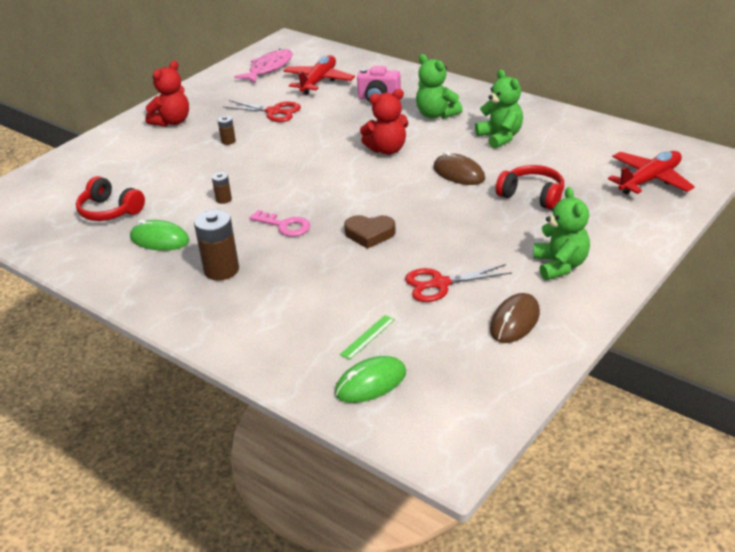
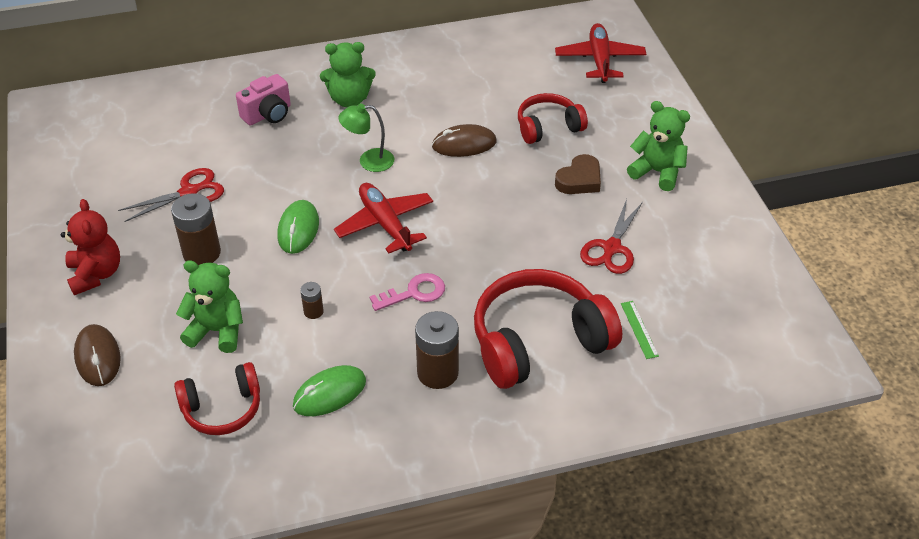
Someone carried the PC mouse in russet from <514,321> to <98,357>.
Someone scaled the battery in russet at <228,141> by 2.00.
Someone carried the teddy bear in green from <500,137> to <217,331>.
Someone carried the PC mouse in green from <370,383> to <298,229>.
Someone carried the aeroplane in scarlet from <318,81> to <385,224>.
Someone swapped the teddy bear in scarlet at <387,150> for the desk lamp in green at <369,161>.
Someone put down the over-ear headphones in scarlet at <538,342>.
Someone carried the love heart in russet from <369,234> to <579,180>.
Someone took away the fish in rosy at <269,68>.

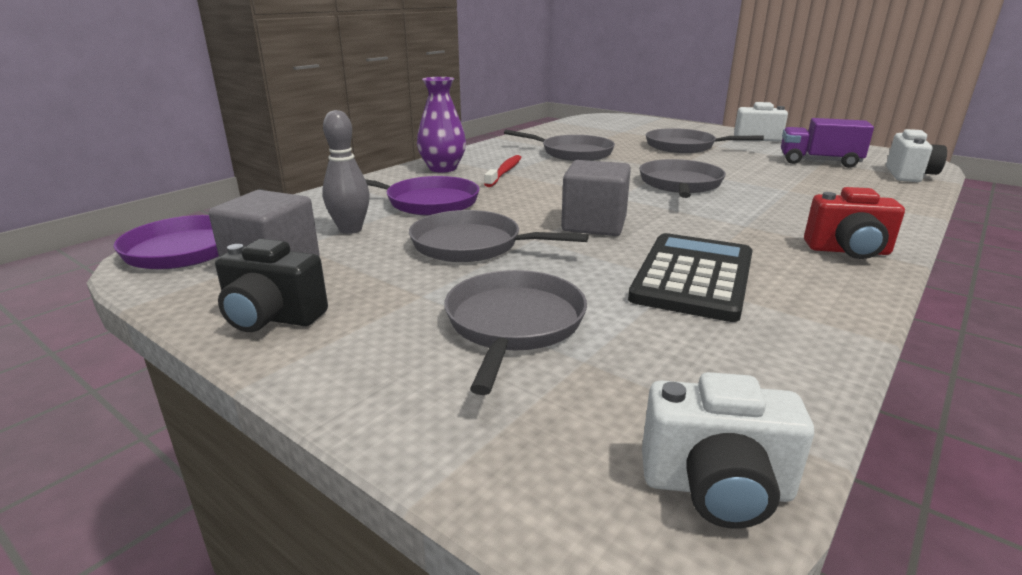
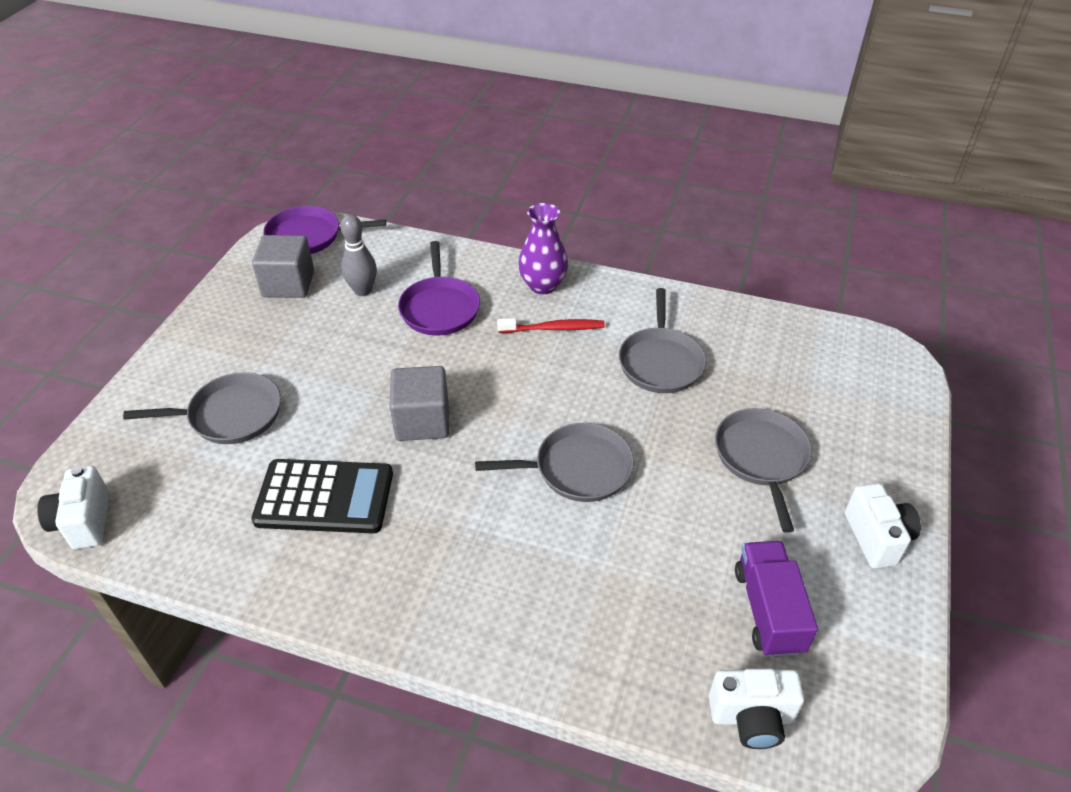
Someone took away the compact camera in black at <272,318>.
Someone took away the frying pan in gray at <471,245>.
Someone took away the compact camera in scarlet at <848,251>.

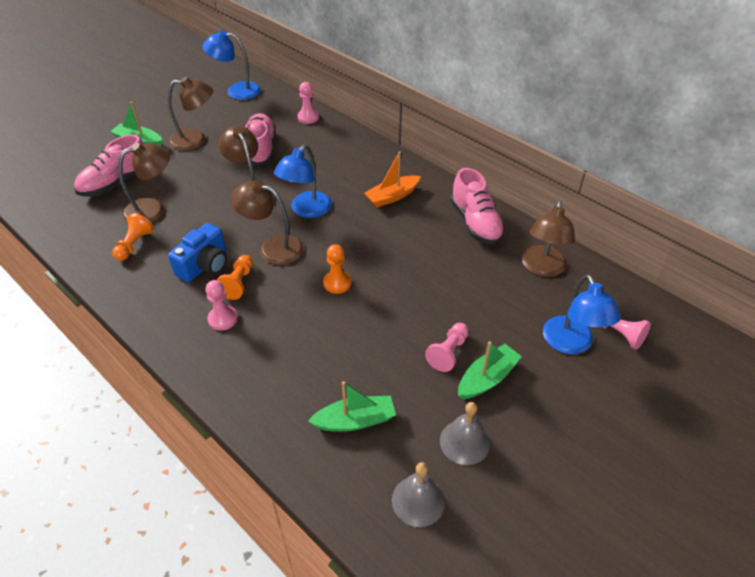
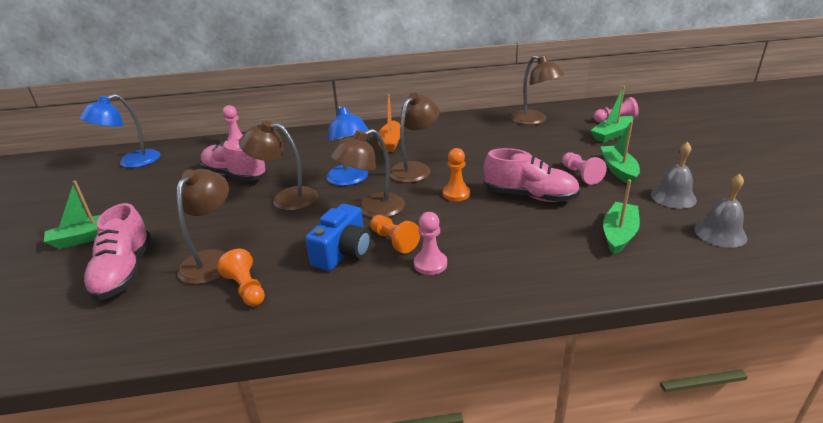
Someone rotated the compact camera in royal blue at <204,265> by 45 degrees clockwise.
Someone carried the desk lamp in russet from <195,140> to <415,169>.
Someone carried the lace-up shoe in rosy from <475,223> to <530,196>.
Someone swapped the desk lamp in royal blue at <571,344> for the boat in green at <612,135>.

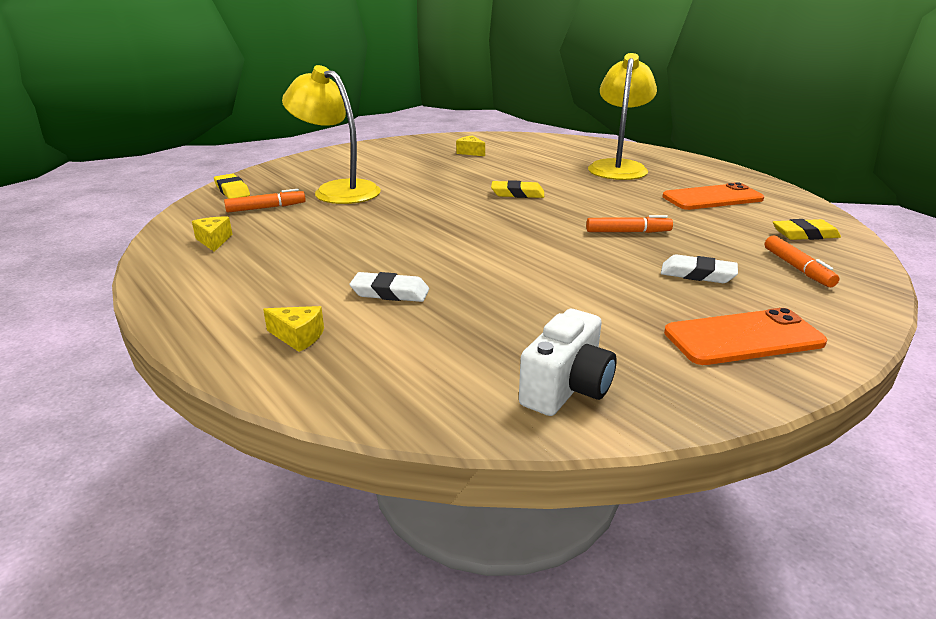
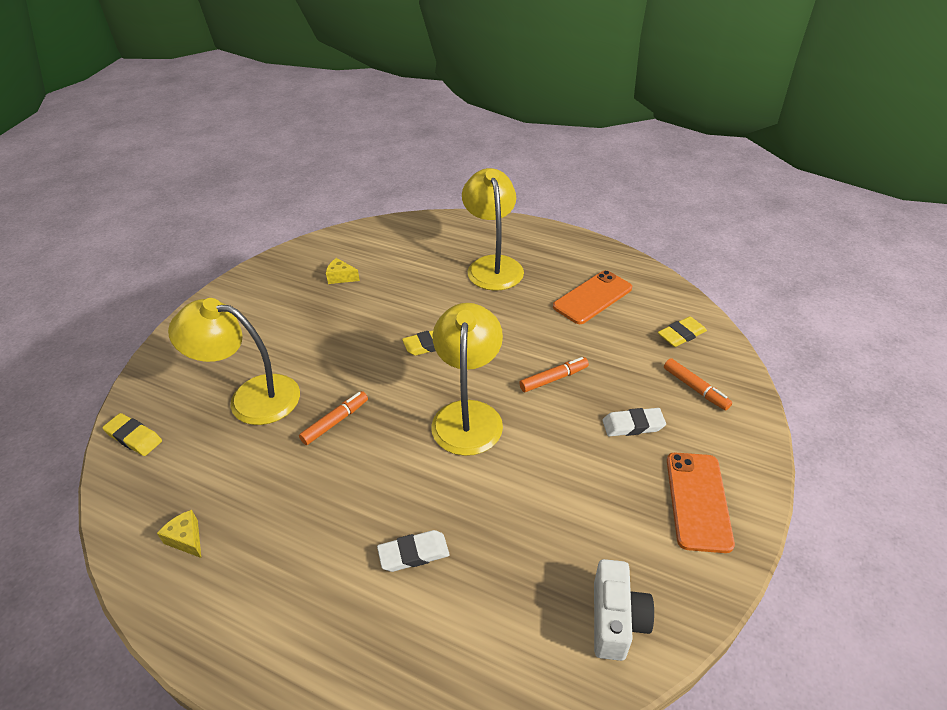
Someone carried the marker pen in orange from <266,208> to <335,422>.
Someone put down the desk lamp in yellow at <468,415>.
Someone rotated the phone in orange at <743,338> by 45 degrees counterclockwise.
Someone took away the cheese in yellow at <298,337>.

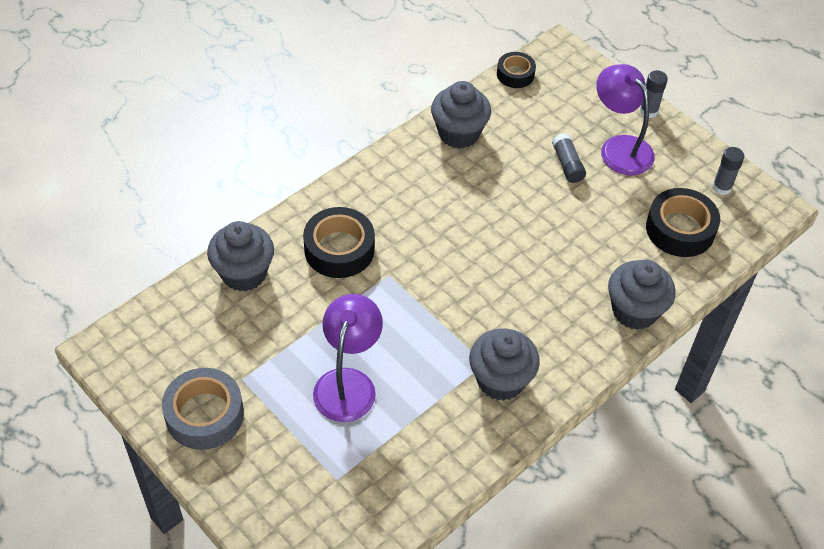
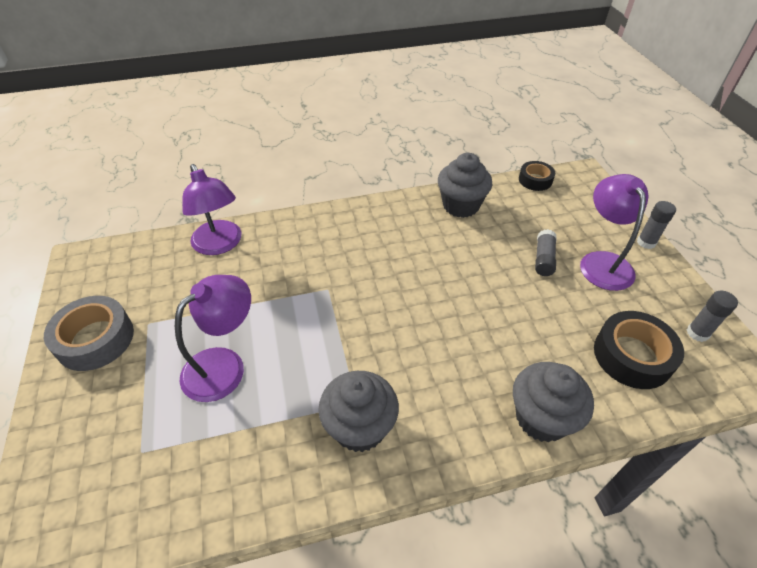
Someone swapped the fairy cake in gray at <244,273> for the desk lamp in royal purple at <220,245>.
Someone took away the roll of tape in black at <339,249>.

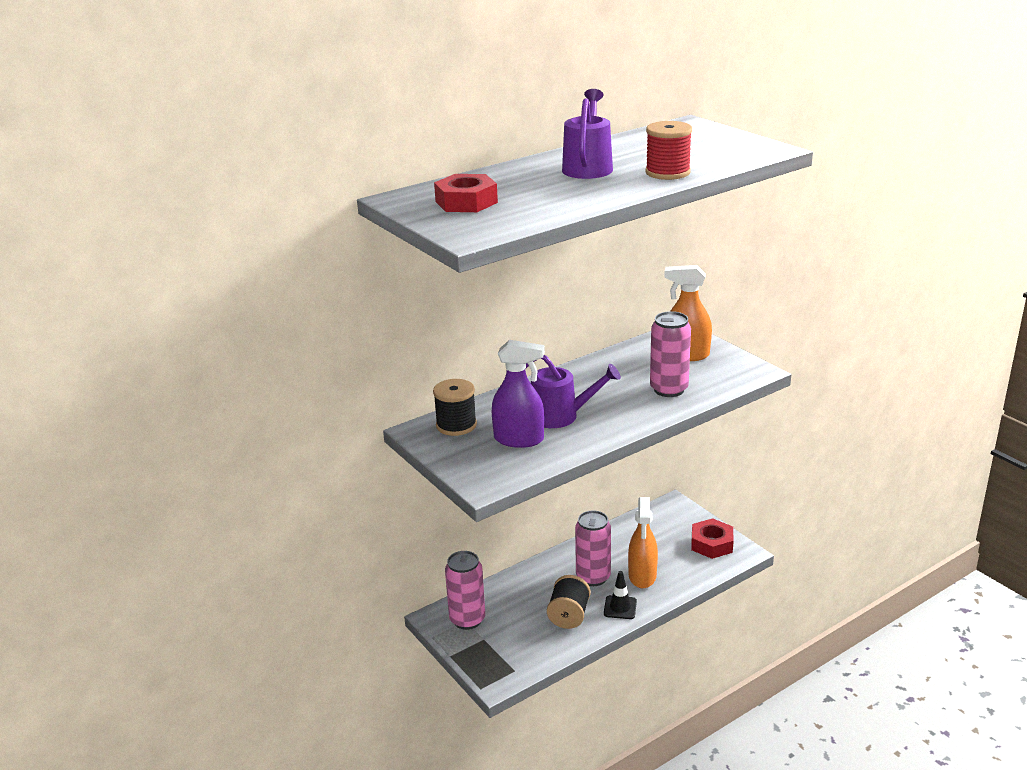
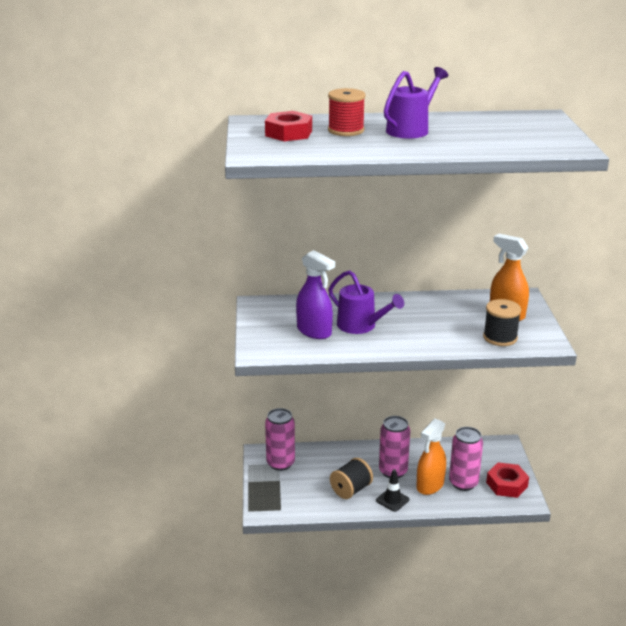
Someone carried the spool in scarlet from <667,172> to <346,130>.
Someone carried the can in rosy from <669,389> to <463,483>.
Someone carried the spool in black from <456,425> to <500,337>.

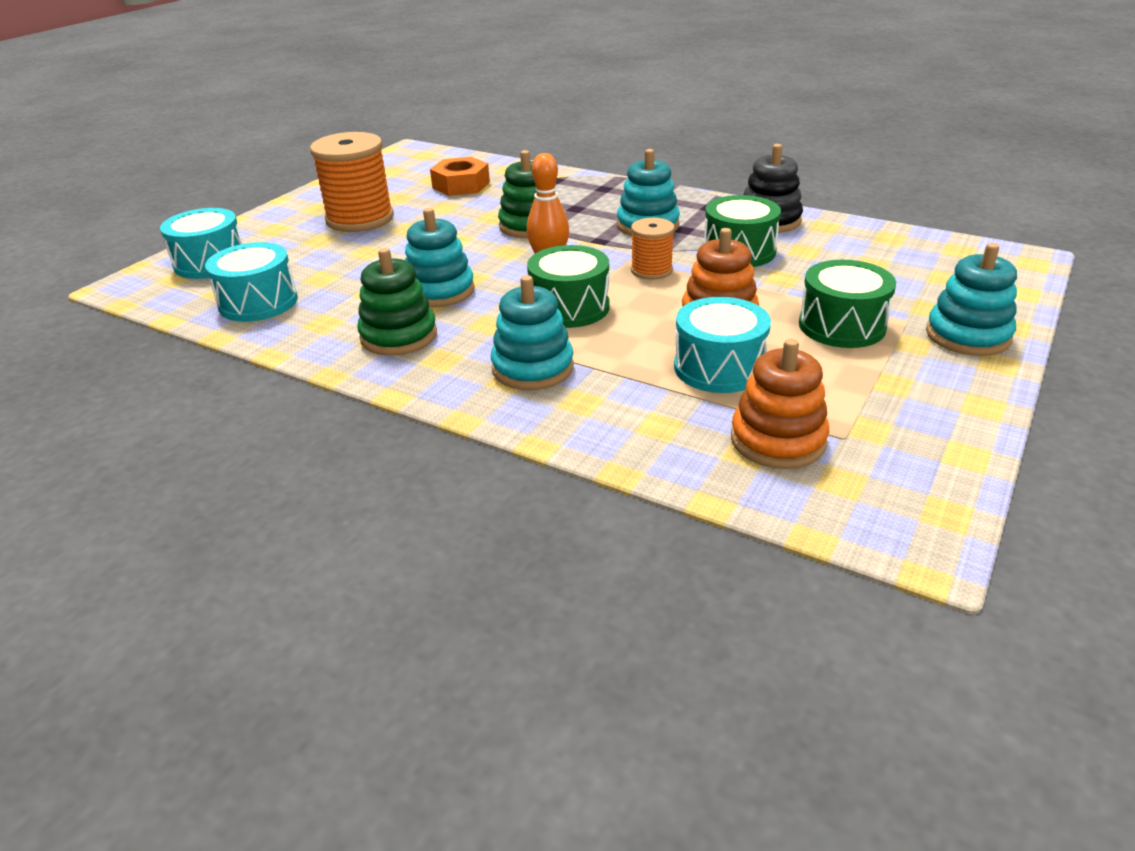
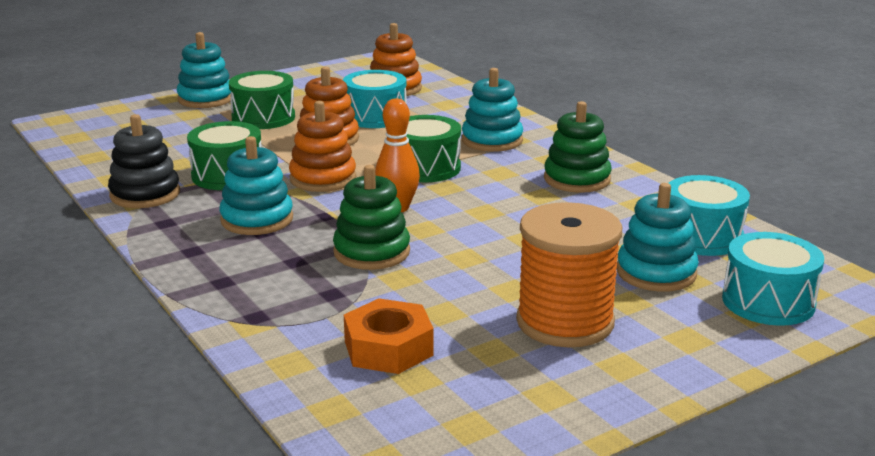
Someone swapped the spool in orange at <651,270> for the stacking toy in orange at <323,178>.
Someone carried the stacking toy in teal from <439,291> to <656,273>.

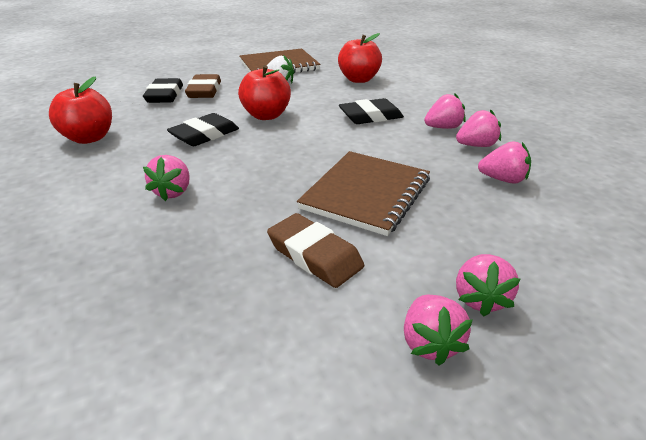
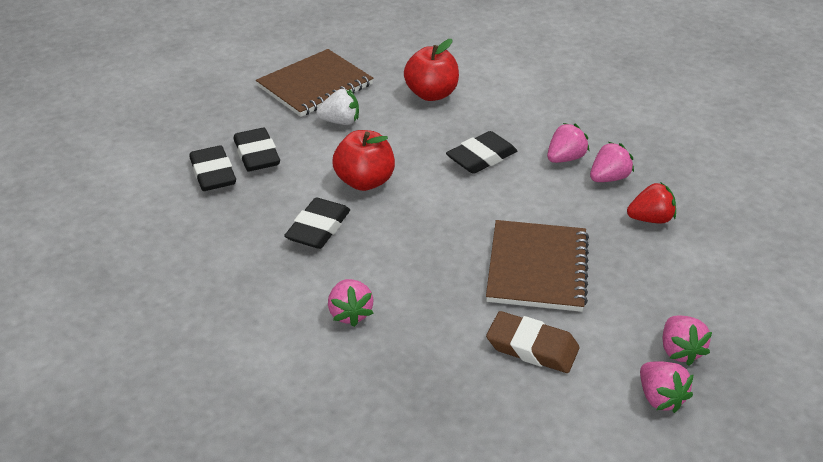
Someone repainted the gum eraser in russet at <204,91>, which became the gum eraser in black at <257,155>.
Someone repainted the strawberry in rosy at <503,179>, which became the strawberry in scarlet at <650,219>.
Someone took away the toy apple in scarlet at <89,138>.

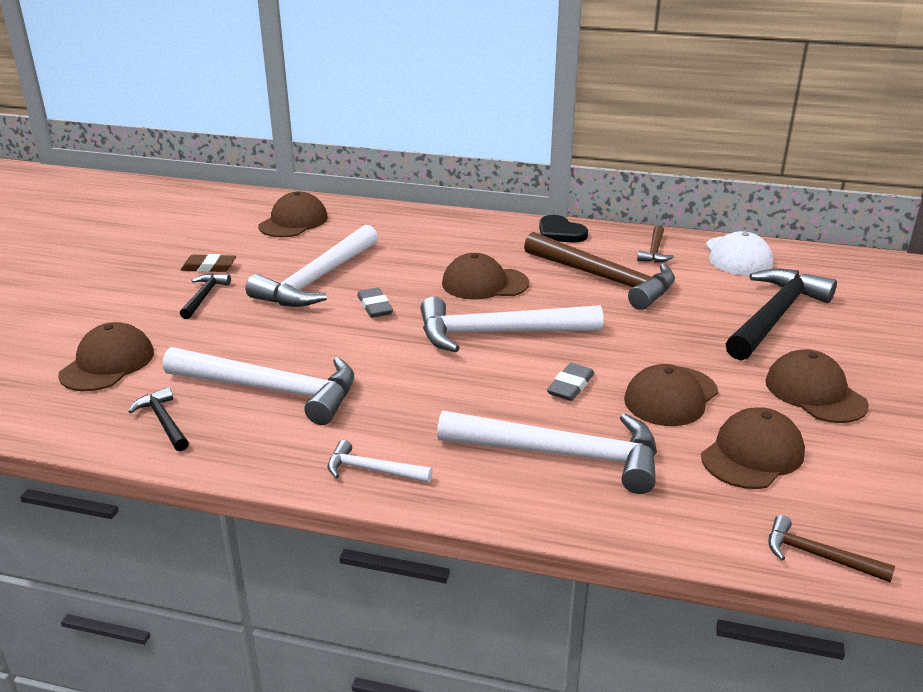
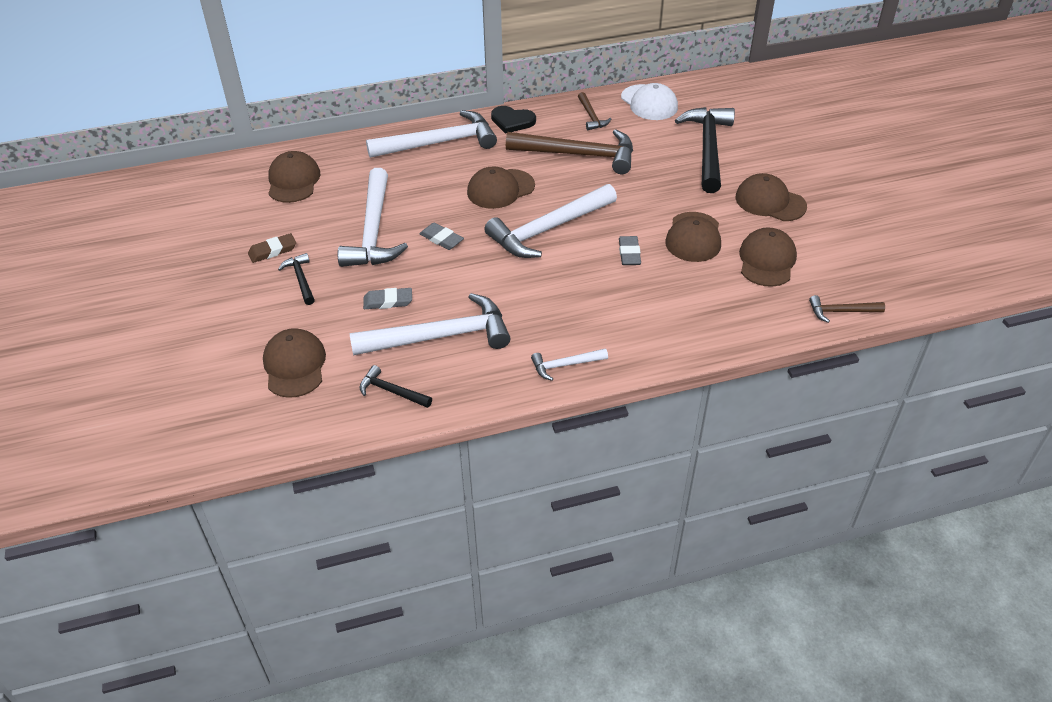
Someone put down the gum eraser in gray at <388,301>.
Someone carried the hammer in pure white from <562,455> to <439,143>.

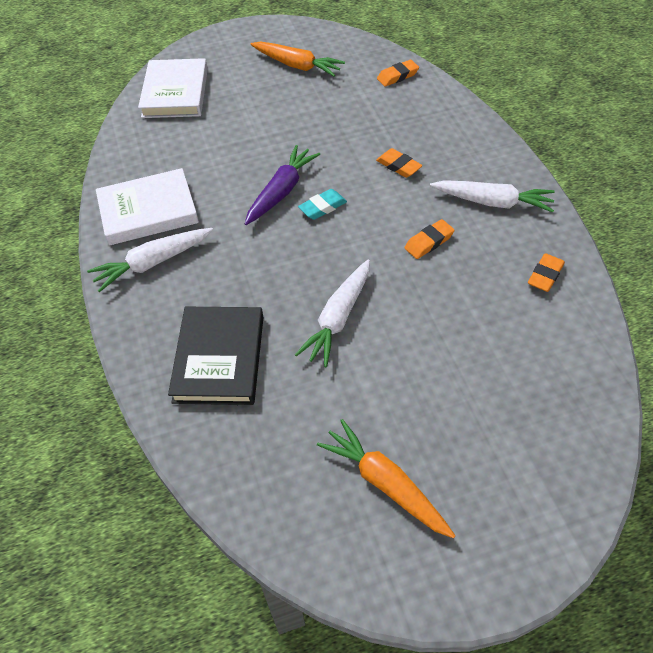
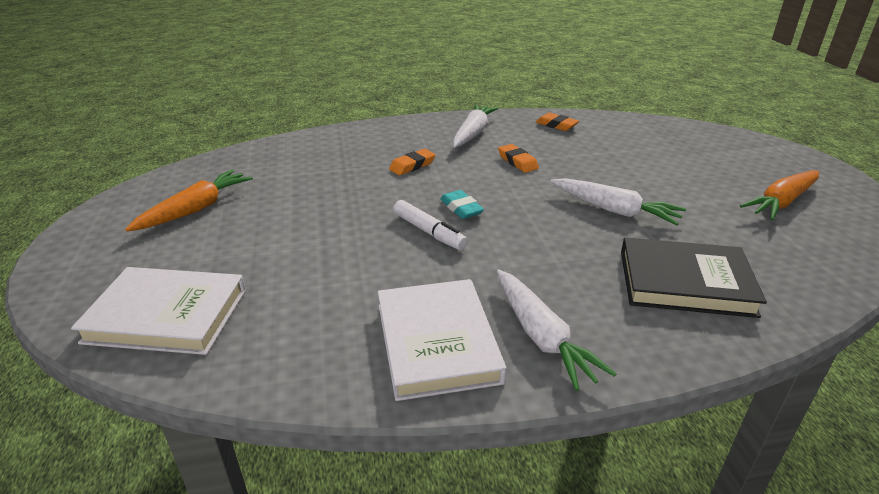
Someone swapped the carrot in royal purple at <281,191> for the marker pen in pure white at <429,232>.
Someone took away the gum eraser in orange at <397,76>.

